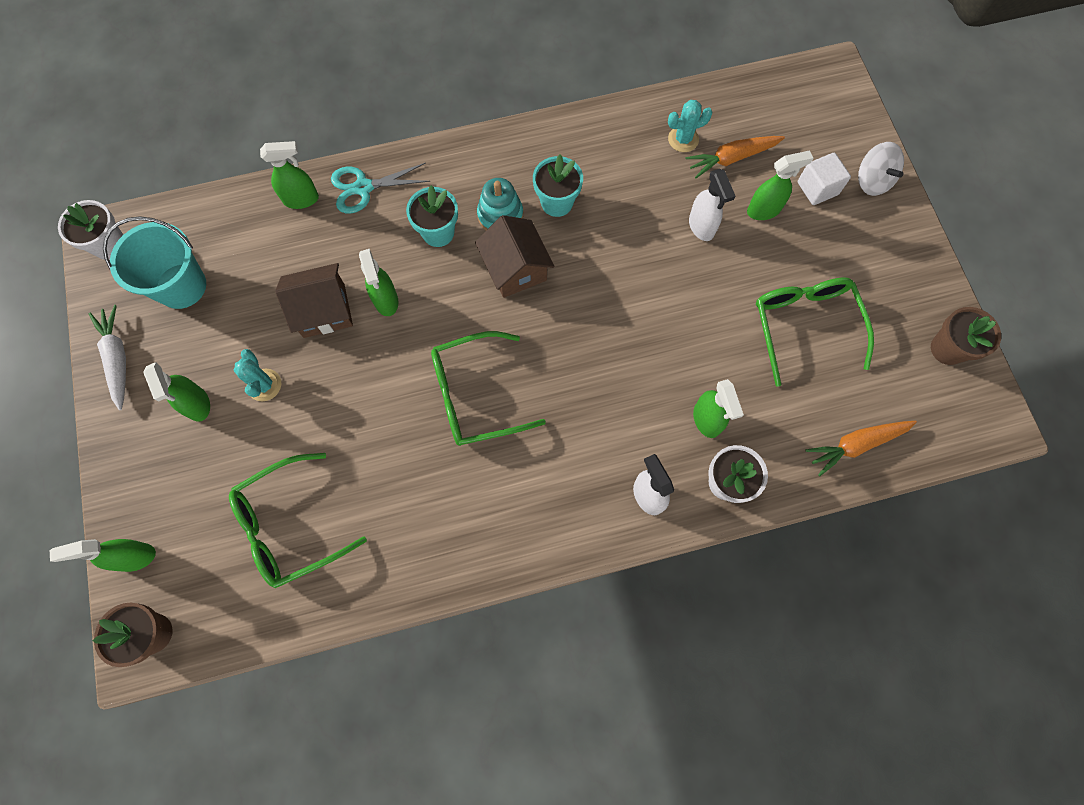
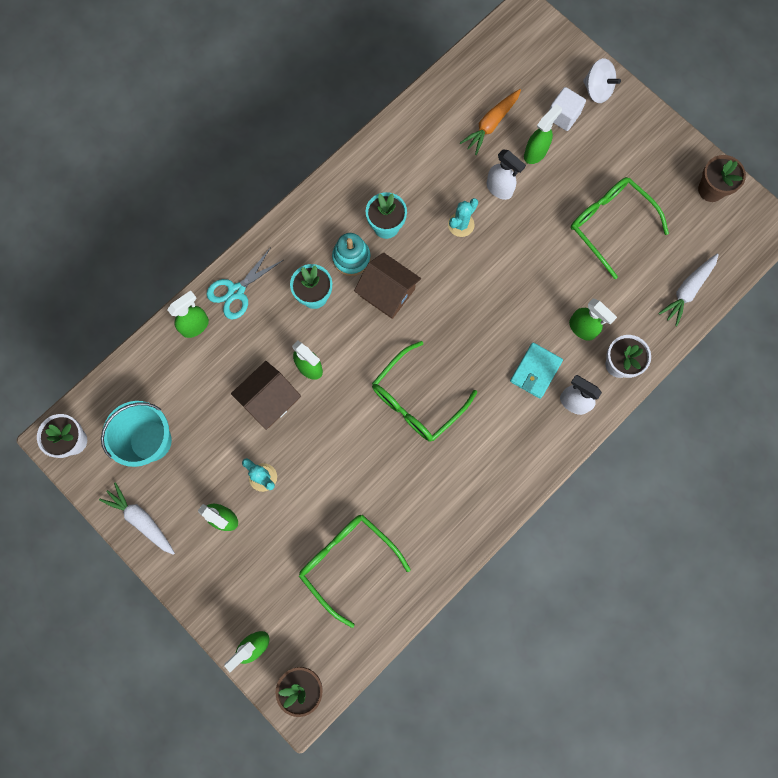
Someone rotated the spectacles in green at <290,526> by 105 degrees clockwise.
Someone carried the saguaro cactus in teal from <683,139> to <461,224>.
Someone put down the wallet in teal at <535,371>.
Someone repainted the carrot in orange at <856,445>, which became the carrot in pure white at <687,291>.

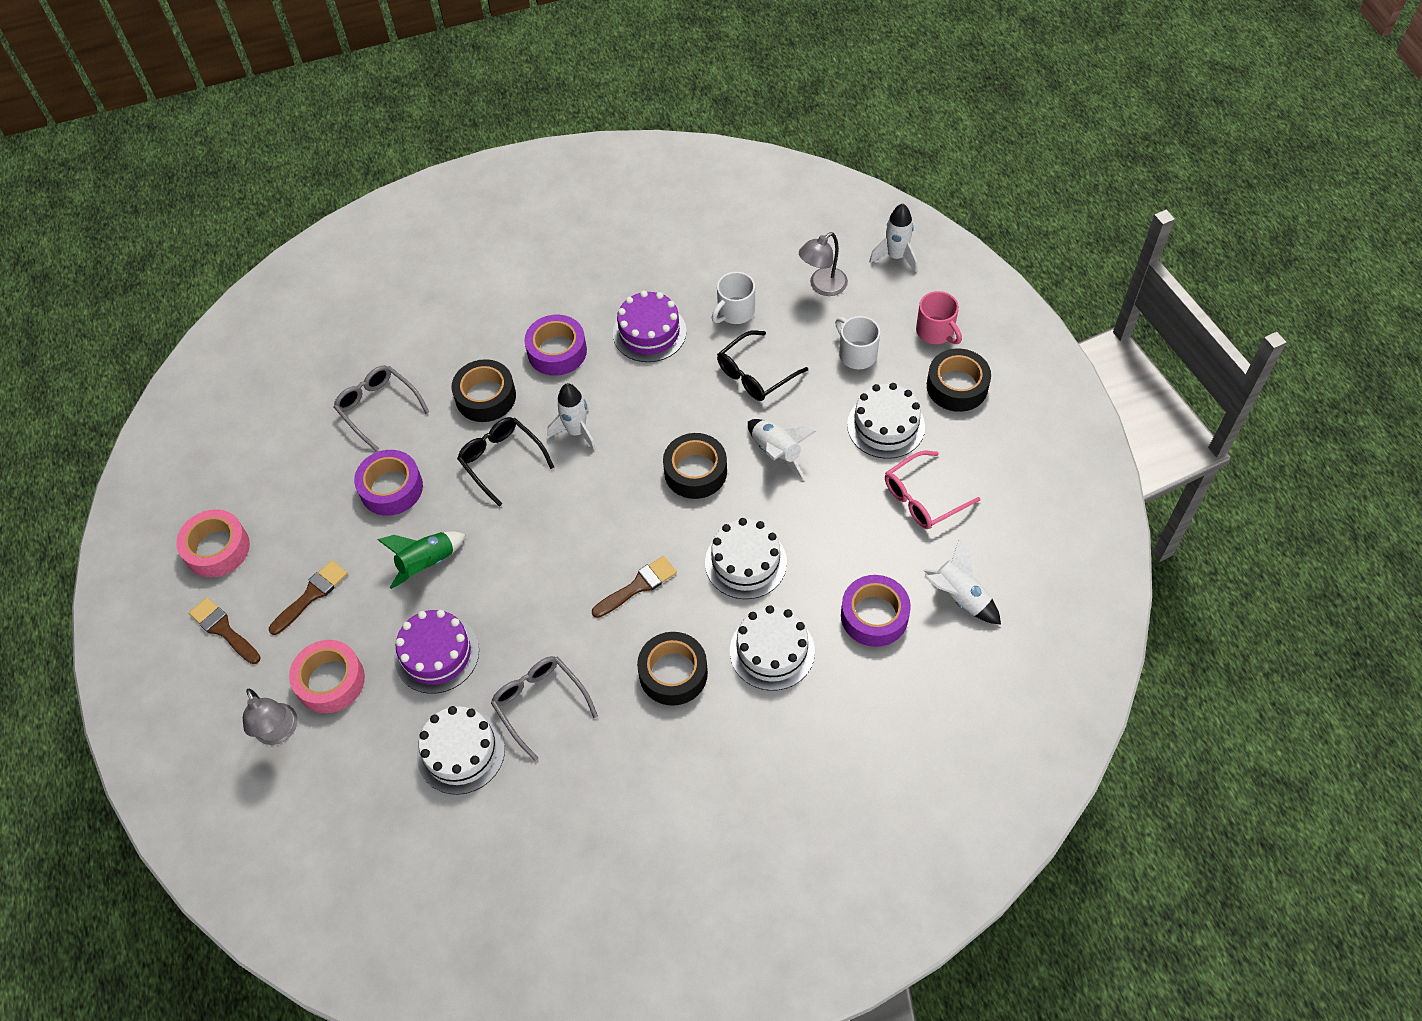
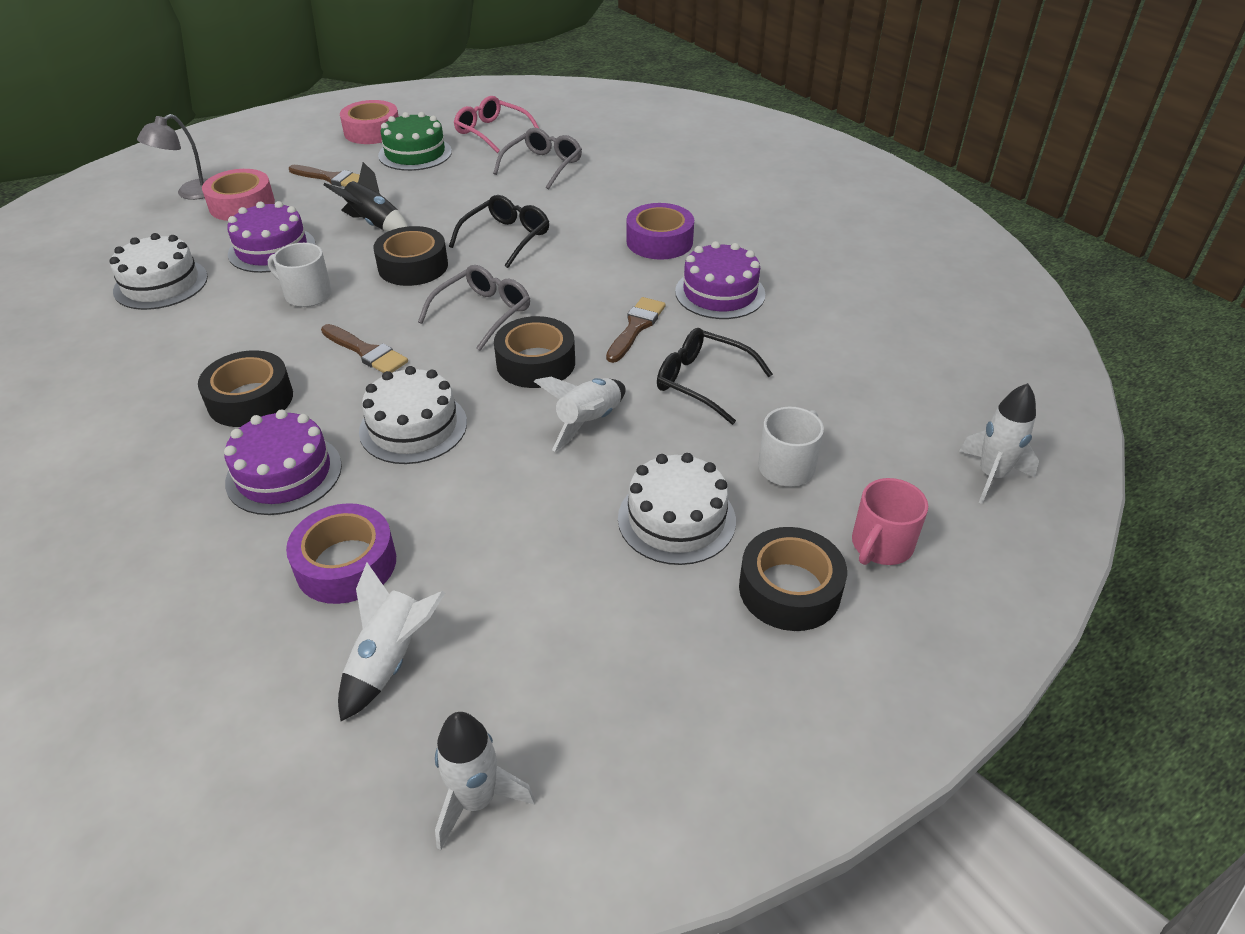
Someone repainted the layer cake in pure white at <772,651>, which became the layer cake in royal purple at <284,474>.
Someone carried the tea mug in pure white from <735,312> to <307,295>.
Someone repainted the toy rocket in green at <427,563>, which became the toy rocket in black at <374,224>.
Someone carried the roll of tape in black from <485,397> to <413,266>.
Someone put down the layer cake in green at <415,153>.
Someone carried the spectacles in gray from <539,703> to <483,313>.
Someone carried the toy rocket in pure white from <576,432> to <476,800>.
Someone carried the spectacles in rosy from <922,498> to <491,132>.
Someone carried the paint brush in russet from <223,629> to <636,327>.
Someone took away the roll of tape in royal purple at <391,488>.
Someone took away the desk lamp in gray at <822,286>.

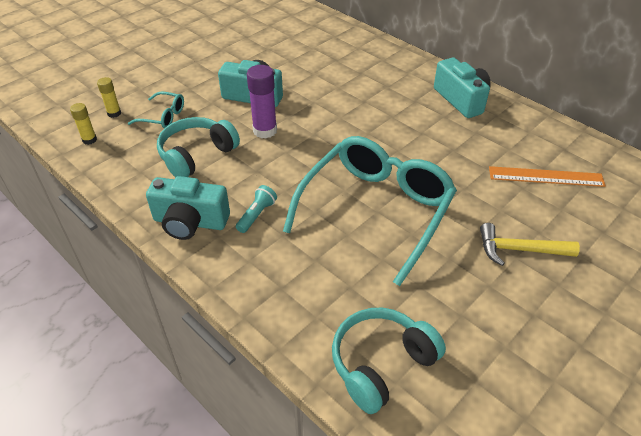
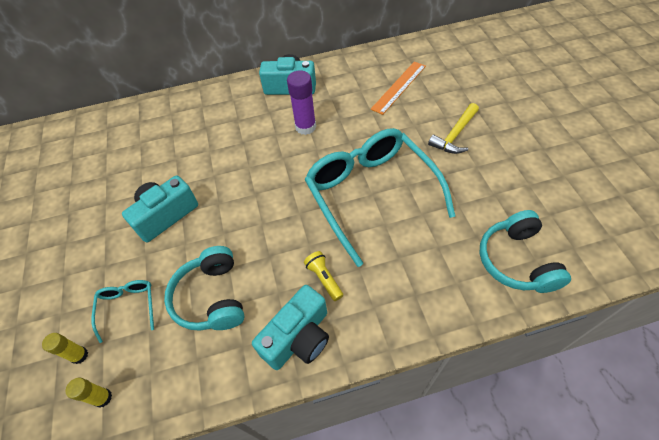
Someone rotated the spectacles in teal at <163,116> by 60 degrees counterclockwise.
Someone carried the stick of glue in royal purple from <265,130> to <305,127>.
Someone repainted the pocket torch in teal at <257,215>, which became the pocket torch in yellow at <324,278>.

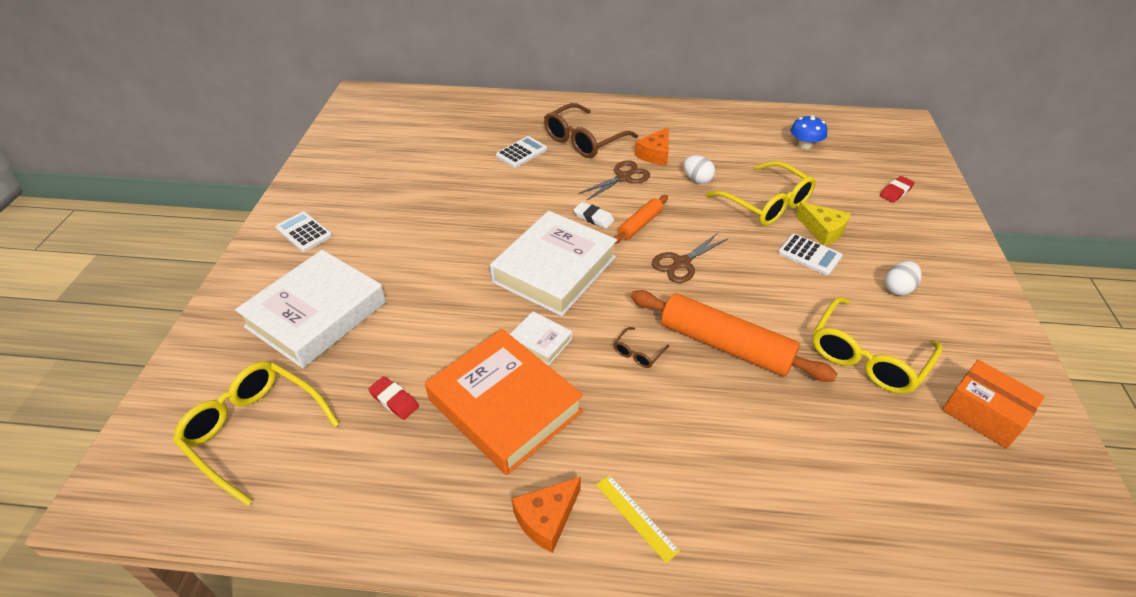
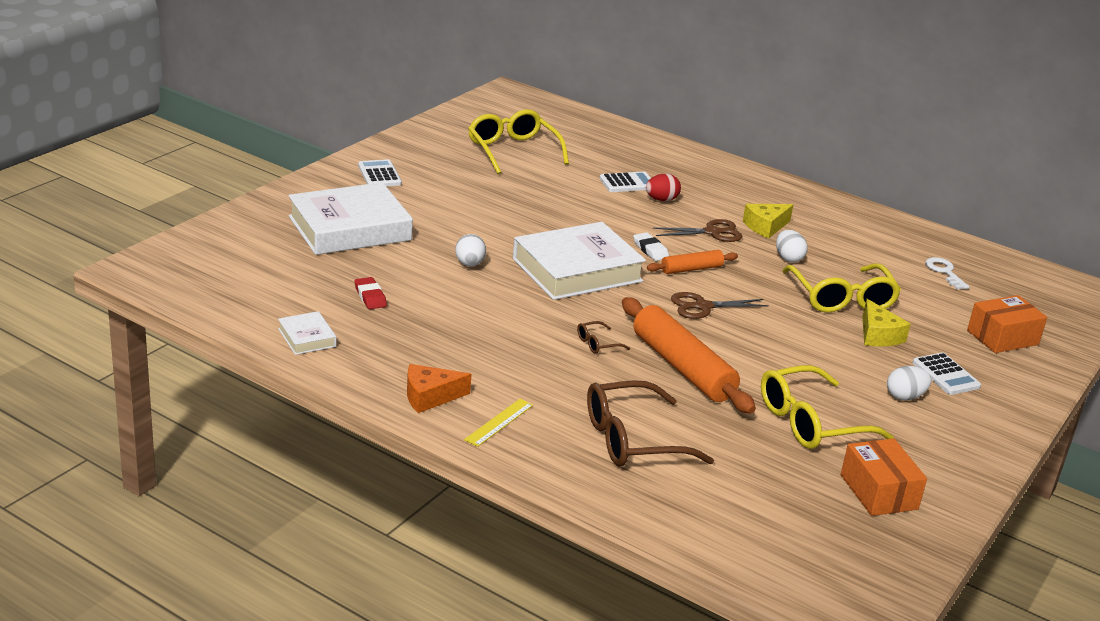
Someone carried the book in pure white from <540,341> to <307,337>.
Someone put down the egg in pure white at <469,264>.
Someone rotated the straightedge in yellow at <636,517> by 45 degrees clockwise.
Someone carried the spectacles in yellow from <254,431> to <513,151>.
Someone carried the spectacles in russet from <584,140> to <632,439>.
Someone put down the egg in scarlet at <661,200>.
Someone repainted the cheese in orange at <655,154>, which became the cheese in yellow at <765,227>.
Someone carried the calculator in pure white from <809,255> to <945,375>.
Someone swapped the toadstool in royal blue at <804,145> for the latchkey in pure white at <944,272>.
Someone swapped the gum eraser in scarlet at <895,192> for the parcel in orange at <1002,337>.
Someone took away the book in orange at <504,406>.

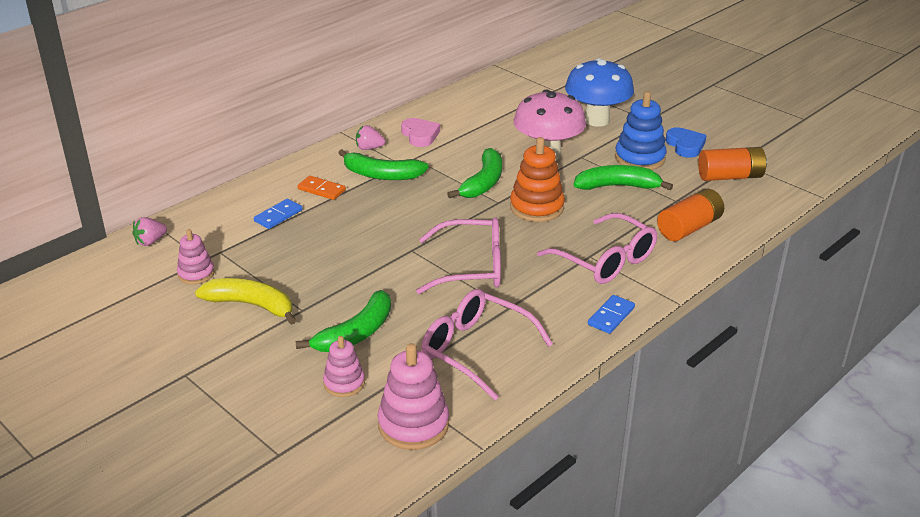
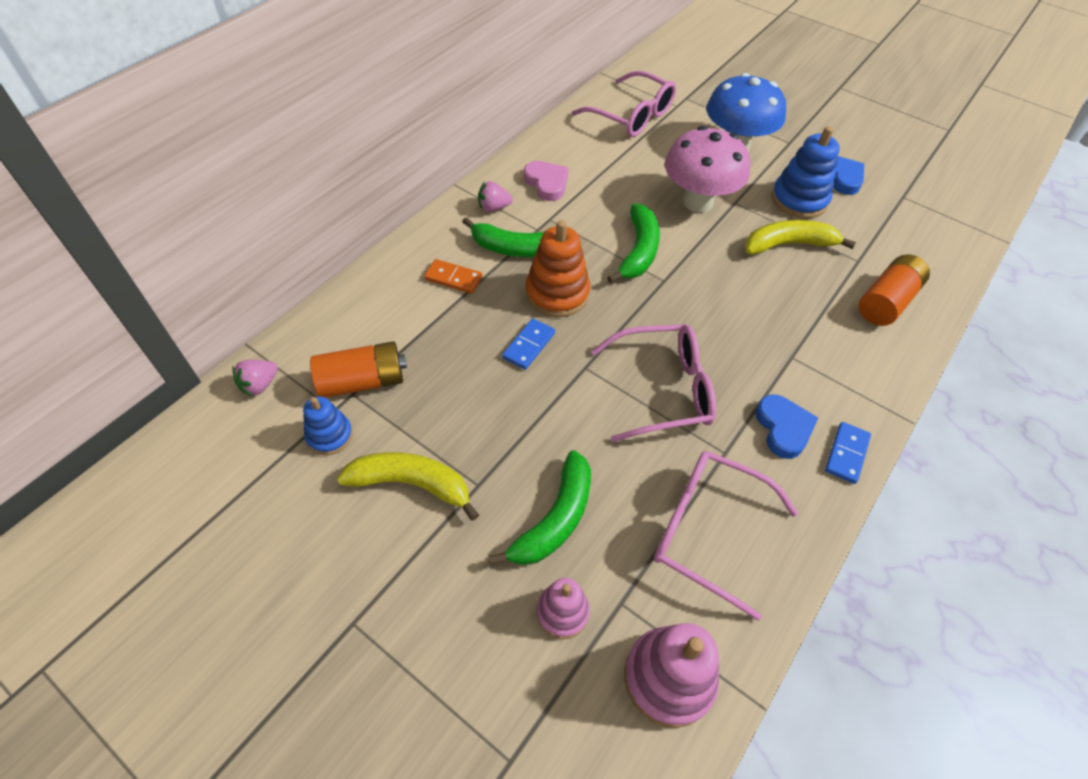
Someone repainted the stacking toy in rosy at <196,274>, which became the stacking toy in royal blue at <329,435>.
Someone carried the battery in orange from <730,177> to <363,382>.
Someone carried the domino tile in royal blue from <278,216> to <529,345>.
Someone carried the stacking toy in orange from <536,207> to <557,293>.
Someone carried the spectacles in rosy from <606,261> to <632,116>.
Someone repainted the banana in green at <617,186>, which became the banana in yellow at <789,244>.
Someone put down the love heart in royal blue at <783,428>.

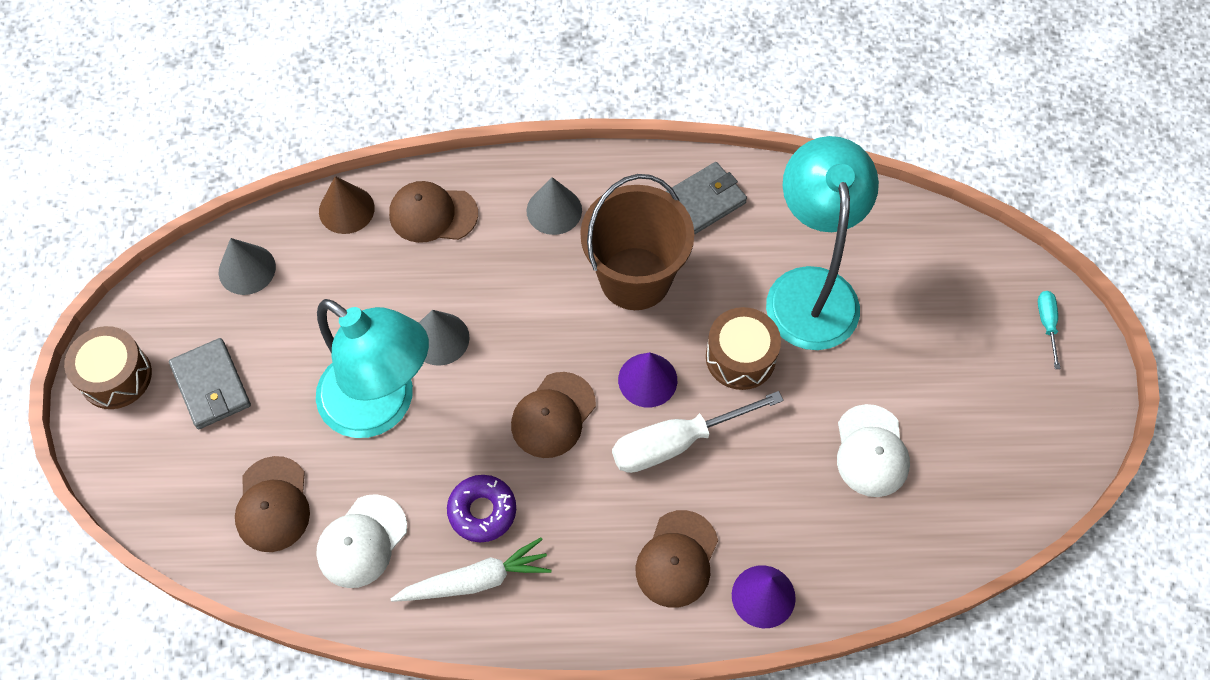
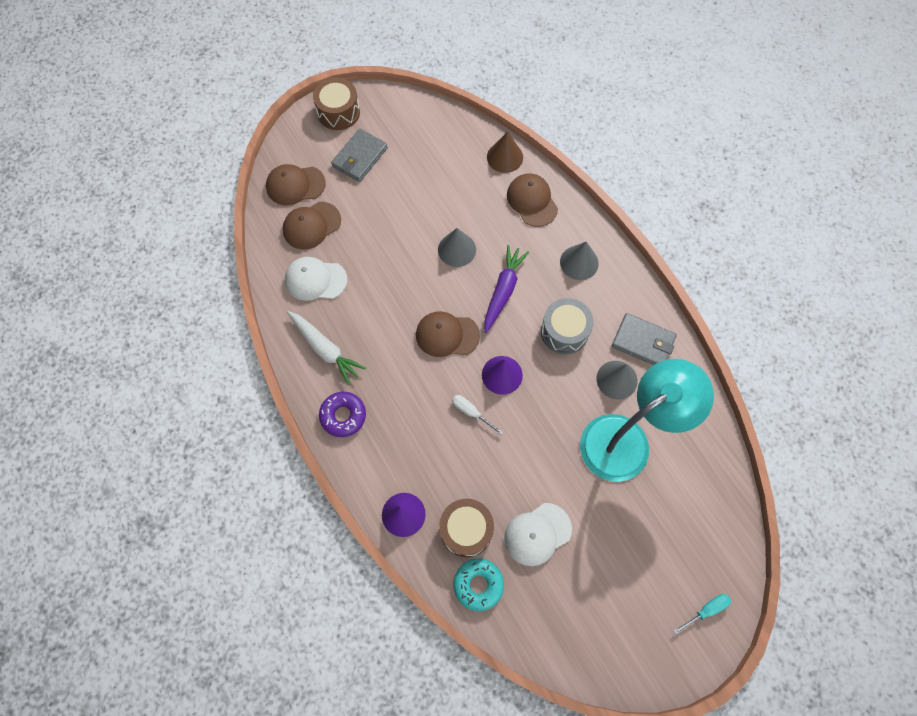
Someone carried the peaked cap in russet from <677,559> to <295,185>.
Someone carried the doughnut in royal purple from <482,511> to <343,416>.
Someone carried the snare drum in russet from <740,357> to <466,530>.
Someone scaled the hand screwdriver in pure white at <676,443> by 0.49.
Someone put down the doughnut in teal at <478,585>.
Someone put down the carrot in royal purple at <503,290>.
Someone swapped the pail in russet at <635,278> for the snare drum in gray at <564,332>.
Someone carried the solid cone in gray from <247,269> to <617,379>.
Someone took away the desk lamp in teal at <382,406>.

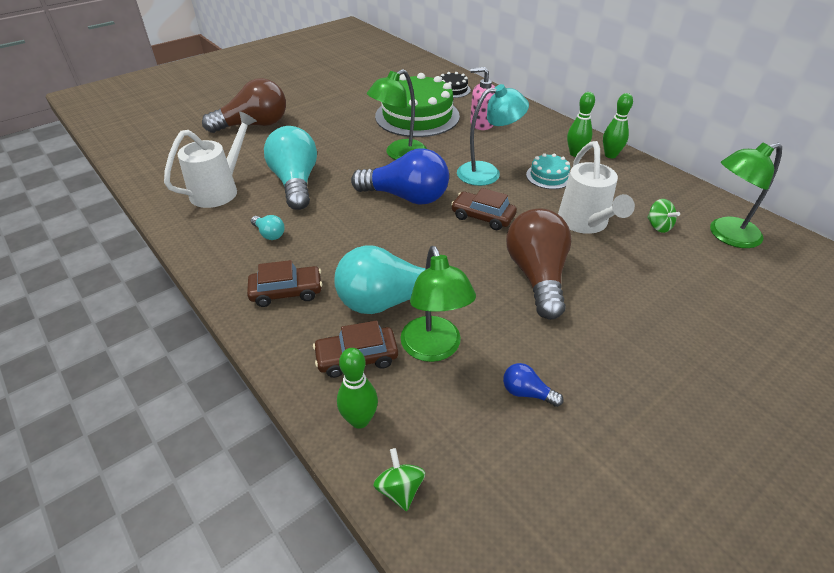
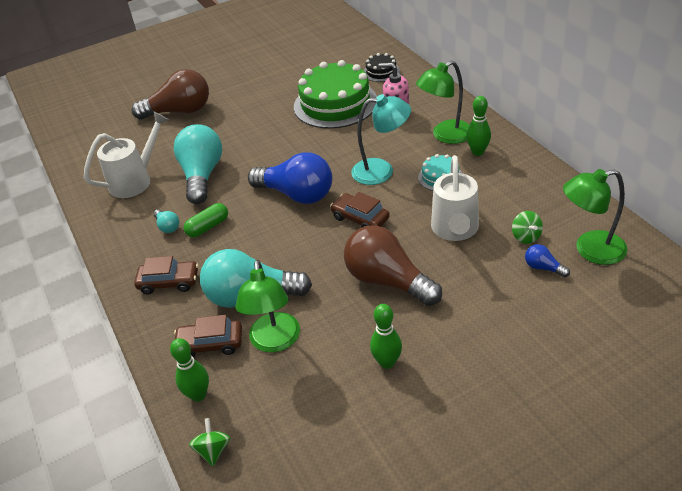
Someone put down the pill shape in green at <208,227>.
Someone rotated the lightbulb in russet at <537,276> by 60 degrees counterclockwise.
Someone carried the tenpin in green from <610,155> to <387,362>.
Someone carried the desk lamp in green from <399,154> to <445,135>.
Someone carried the lightbulb in royal blue from <527,393> to <543,267>.

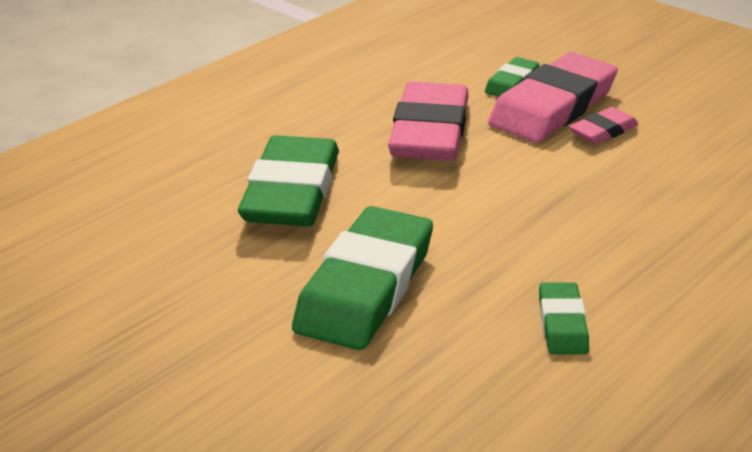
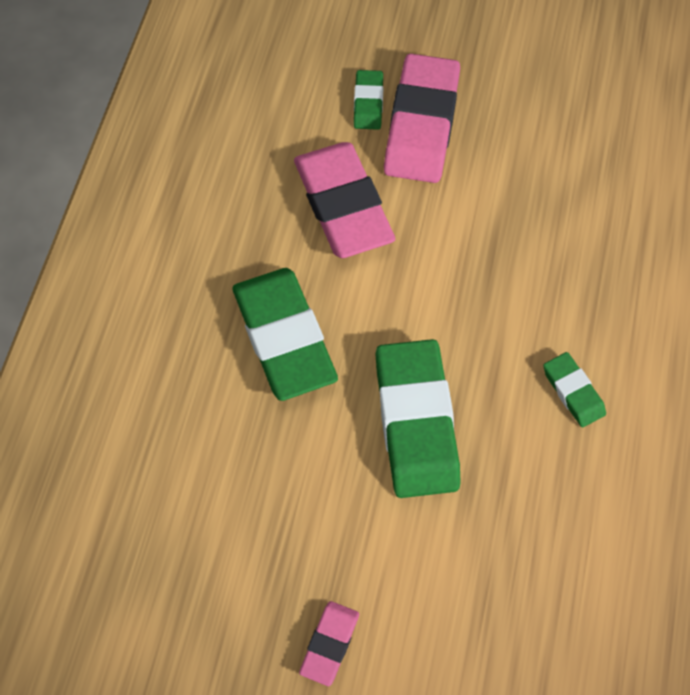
Someone carried the gum eraser in rosy from <603,131> to <329,644>.

